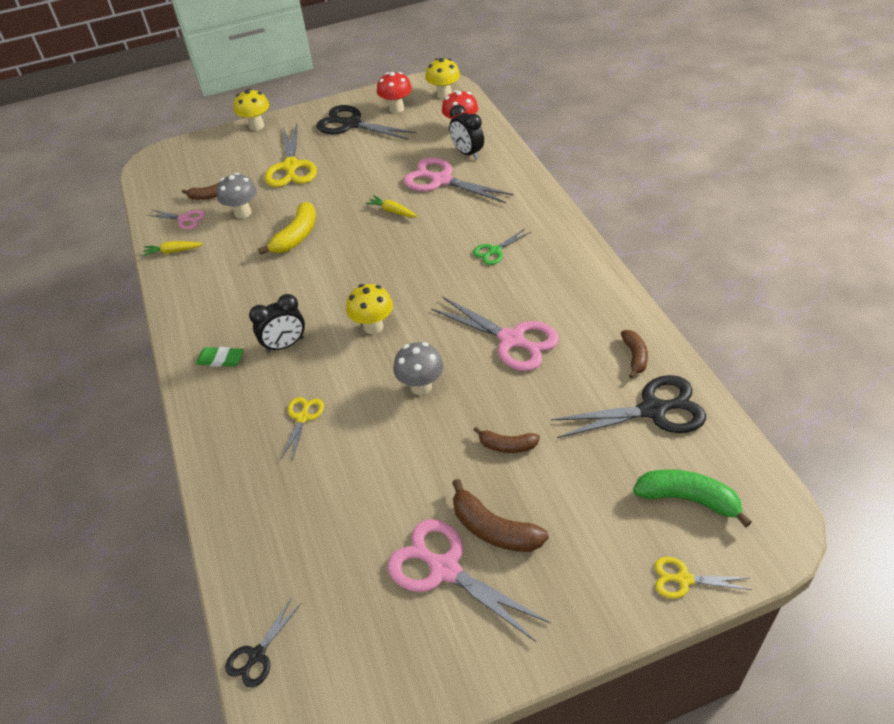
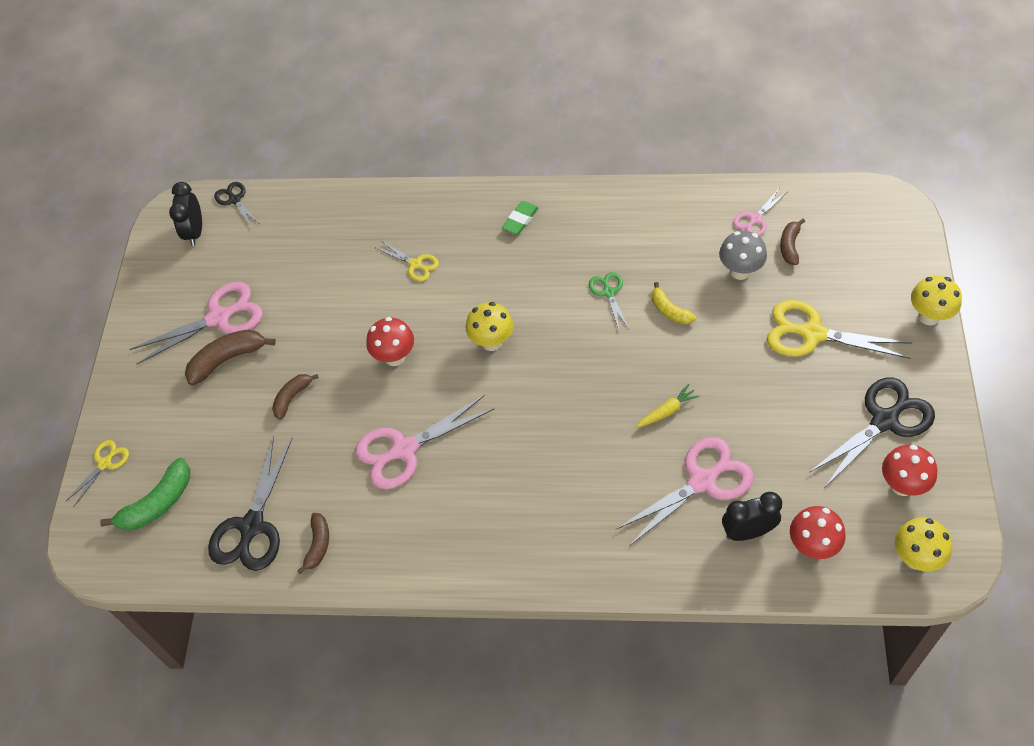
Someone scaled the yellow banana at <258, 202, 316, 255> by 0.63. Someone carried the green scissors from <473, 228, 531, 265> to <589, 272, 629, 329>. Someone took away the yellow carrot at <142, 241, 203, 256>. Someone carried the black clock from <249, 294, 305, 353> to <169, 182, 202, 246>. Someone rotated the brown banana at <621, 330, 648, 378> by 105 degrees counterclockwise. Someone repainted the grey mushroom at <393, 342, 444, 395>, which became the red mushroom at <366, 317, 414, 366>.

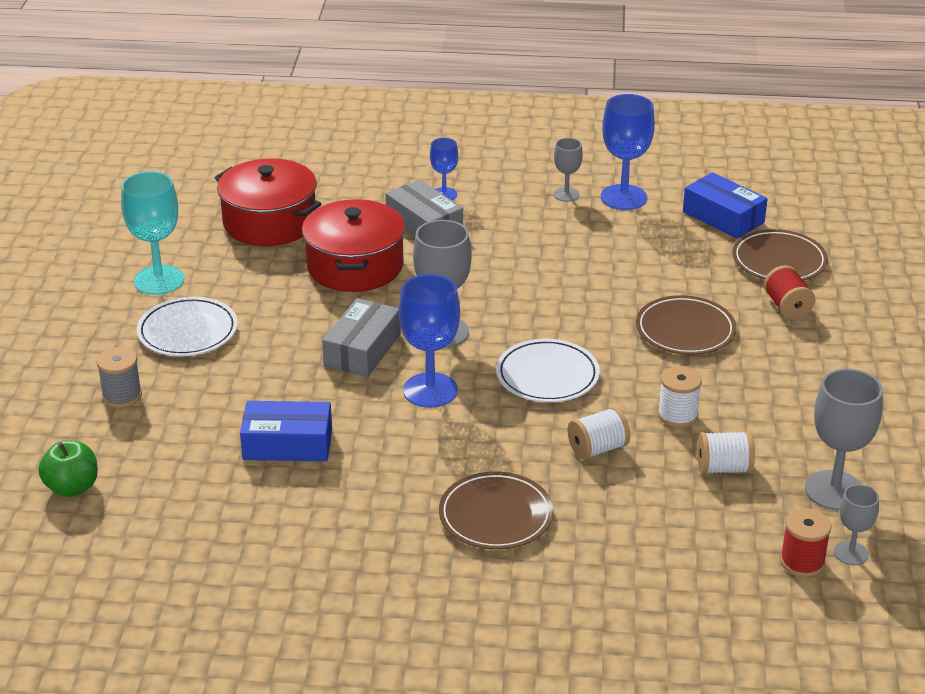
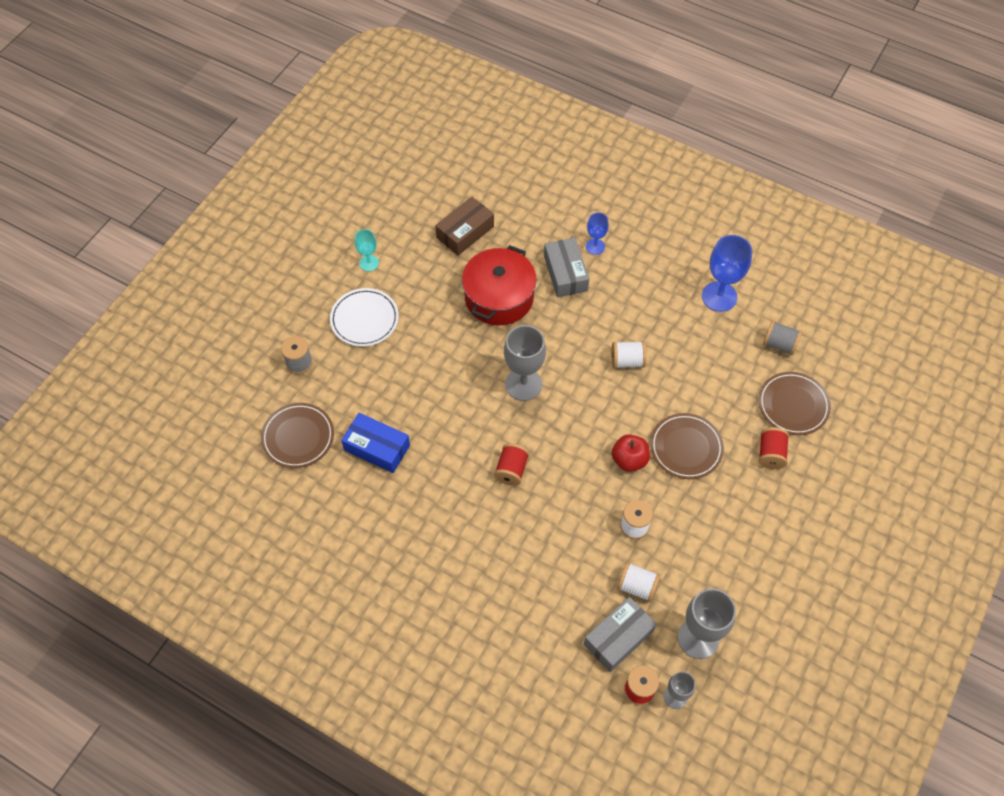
Someone took away the grey goblet at <554, 138, 583, 202>. Someone swapped the red pot at <215, 158, 322, 246> for the brown box at <435, 197, 494, 255>. Someone scaled the turquoise goblet at <121, 171, 184, 295> by 0.56. Someone swapped the blue box at <683, 172, 768, 239> for the grey spool at <763, 320, 802, 356>. Someone took away the blue goblet at <399, 274, 460, 408>. Someone carried the grey box from <322, 298, 401, 377> to <584, 597, 657, 672>. Someone took away the white plate at <496, 339, 600, 402>. Someone carried the white spool from <567, 407, 630, 460> to <611, 341, 647, 368>. Someone took away the green apple at <38, 440, 98, 497>. Someone carried the brown plate from <439, 471, 553, 550> to <261, 403, 334, 468>. Someone put down the red apple at <612, 434, 650, 472>. Someone put down the red spool at <494, 443, 530, 486>.

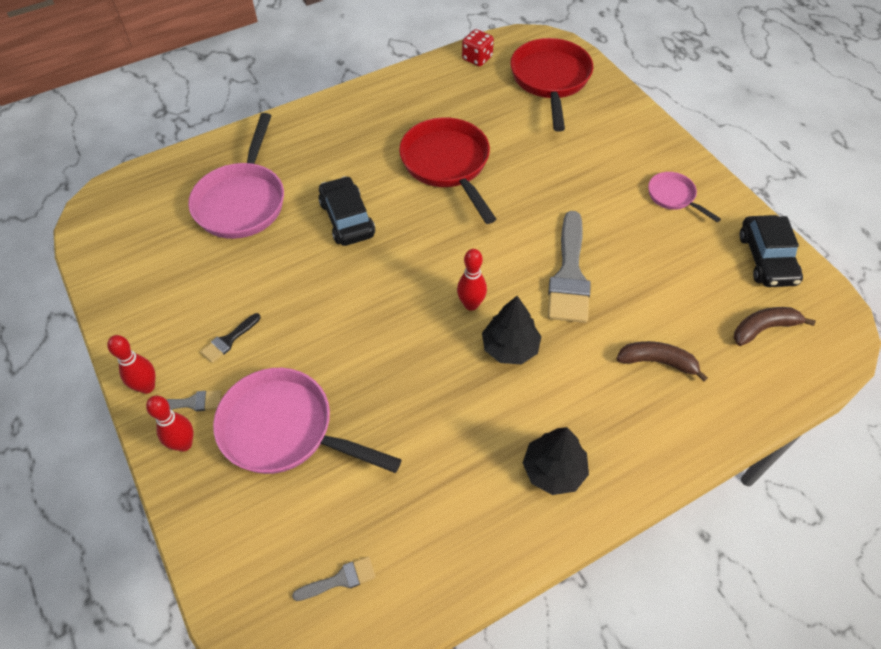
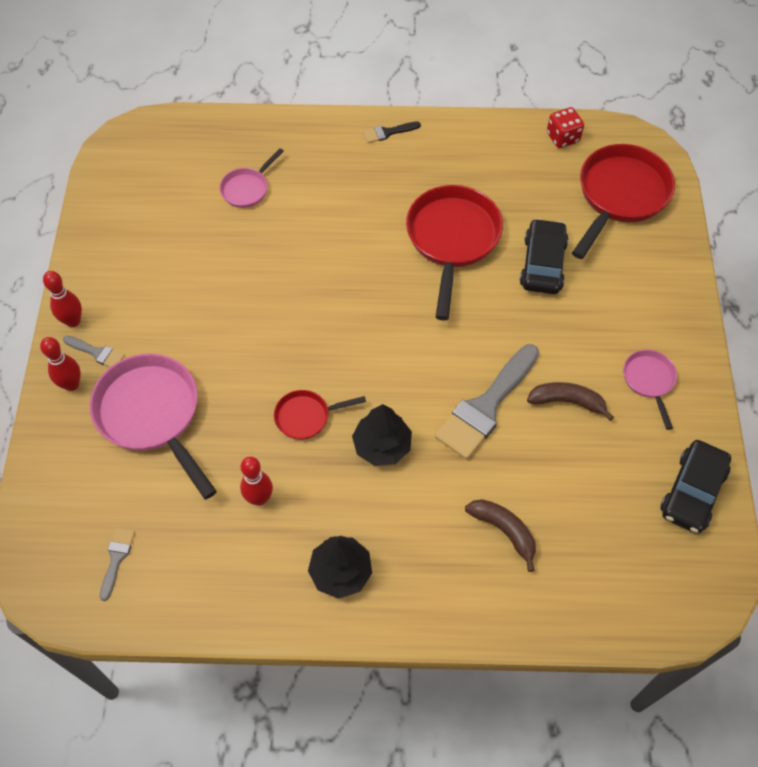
Someone scaled the pink pan at <188, 113, 284, 239> by 0.51. Someone carried the black car from <319, 176, 375, 246> to <520, 218, 568, 294>. Someone carried the red bowling pin from <457, 249, 487, 311> to <240, 457, 273, 506>. Someone carried the brown banana from <734, 307, 816, 346> to <527, 382, 614, 421>. Someone carried the black brush from <200, 313, 261, 363> to <363, 121, 421, 143>. Someone rotated the grey brush at <292, 556, 376, 601> by 90 degrees counterclockwise. Someone put down the red pan at <274, 390, 366, 440>.

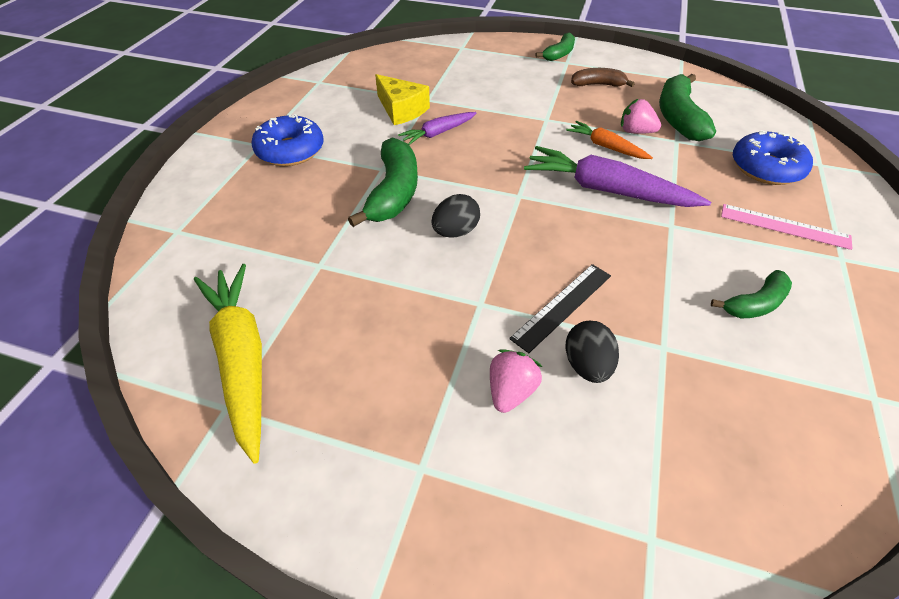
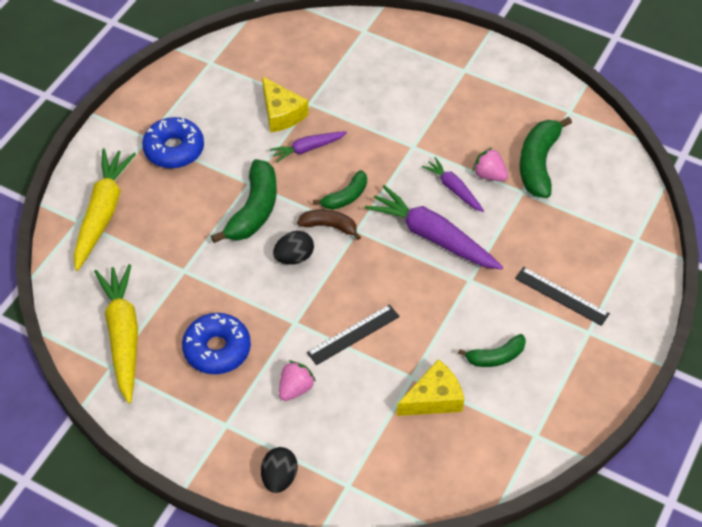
Someone carried the green banana from <536, 33, 575, 61> to <313, 170, 367, 210>. Someone carried the brown banana from <571, 68, 635, 87> to <297, 209, 361, 240>. Someone repainted the orange carrot at <566, 121, 653, 159>, which became the purple carrot at <422, 157, 484, 212>. Someone carried the blue donut from <733, 130, 813, 185> to <182, 313, 251, 374>. Someone repainted the pink ruler at <721, 204, 853, 250>, which became the black ruler at <515, 267, 610, 326>. Someone carried the black egg from <565, 321, 619, 383> to <261, 447, 297, 493>. Someone put down the yellow carrot at <74, 149, 136, 271>. Someone put down the yellow cheese at <397, 359, 464, 416>.

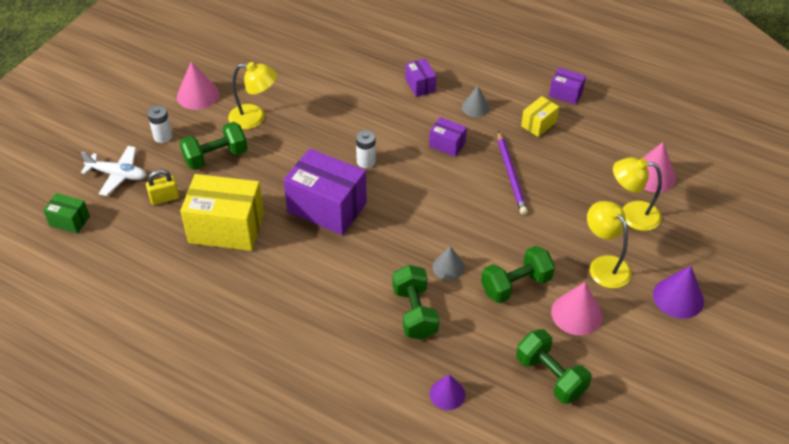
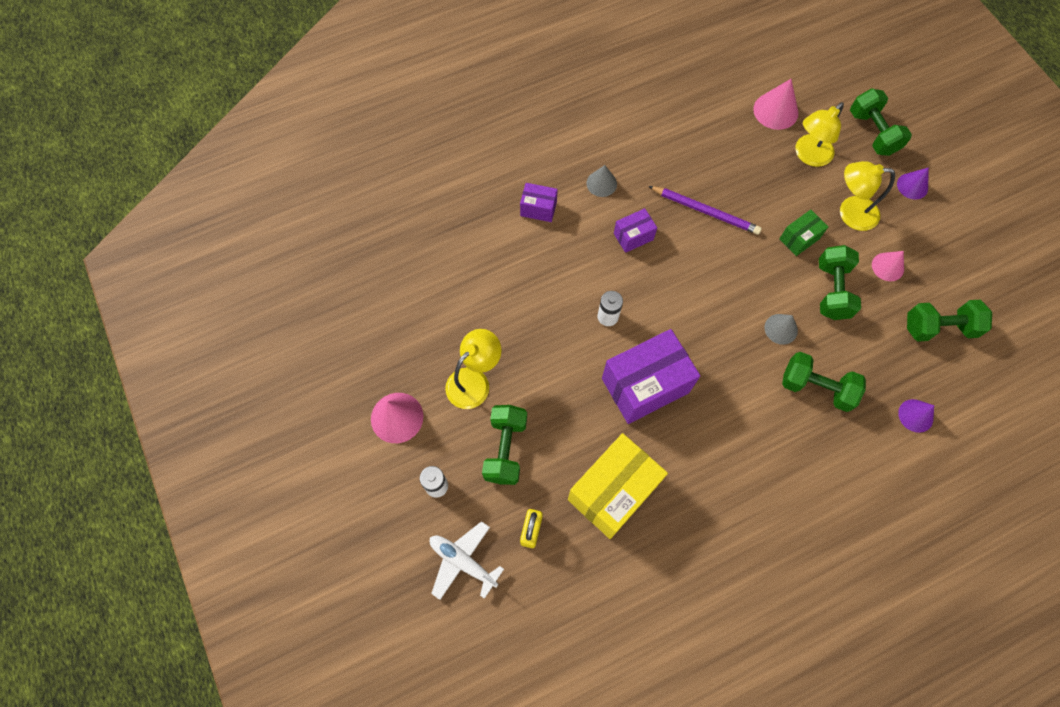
Someone took away the purple box at <549, 67, 586, 105>. Someone took away the yellow box at <521, 96, 559, 137>. Someone rotated the white plane at <81, 146, 146, 196> by 105 degrees counterclockwise. Someone carried the green box from <43, 193, 90, 234> to <779, 210, 828, 256>. Someone scaled the purple cone at <653, 266, 704, 319> by 0.66. Someone scaled the pink cone at <551, 282, 603, 335> by 0.66. Someone put down the green dumbbell at <850, 88, 912, 156>.

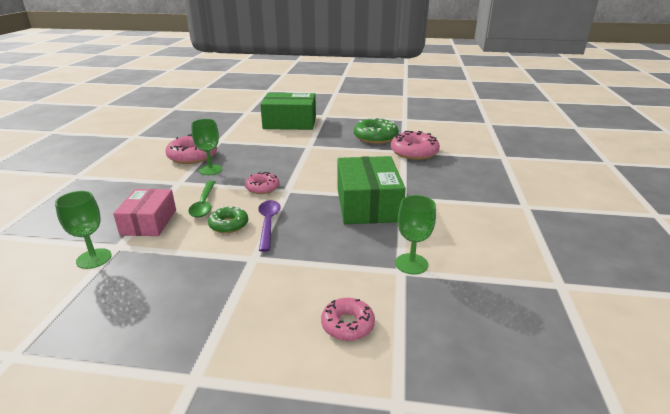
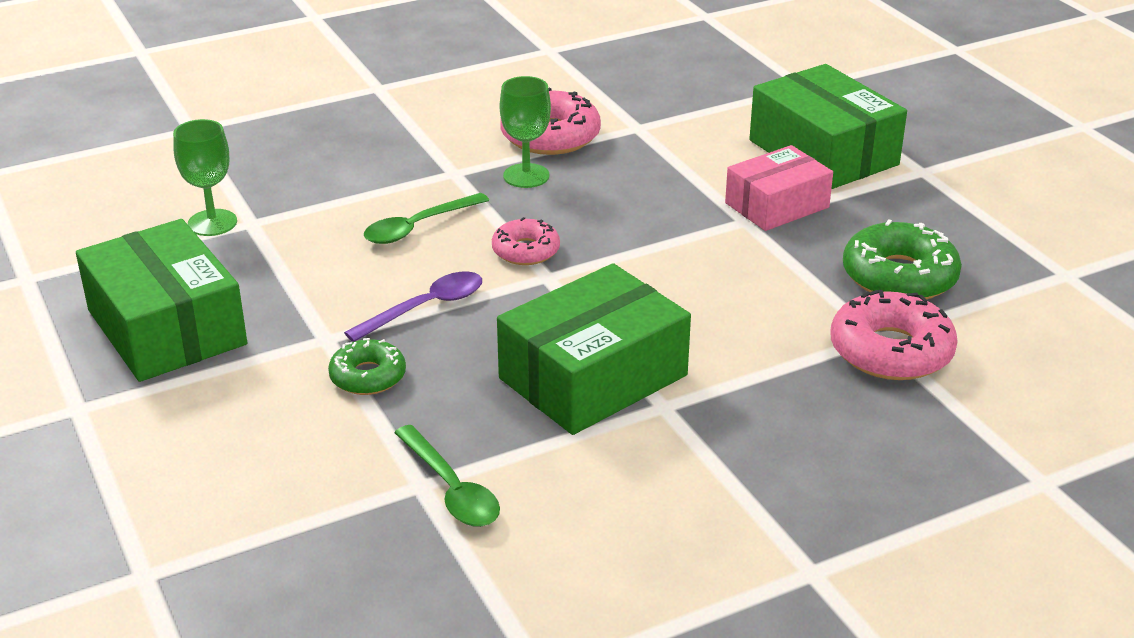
Someone carried the pink box from <113, 189, 176, 236> to <725, 145, 833, 231>. Someone swapped the green goblet at <395, 195, 436, 275> for the green spoon at <394, 425, 500, 527>. Someone carried the green donut from <208, 206, 248, 233> to <328, 338, 406, 395>. Someone took away the pink donut at <321, 298, 375, 341>. Someone put down the green box at <76, 219, 247, 382>.

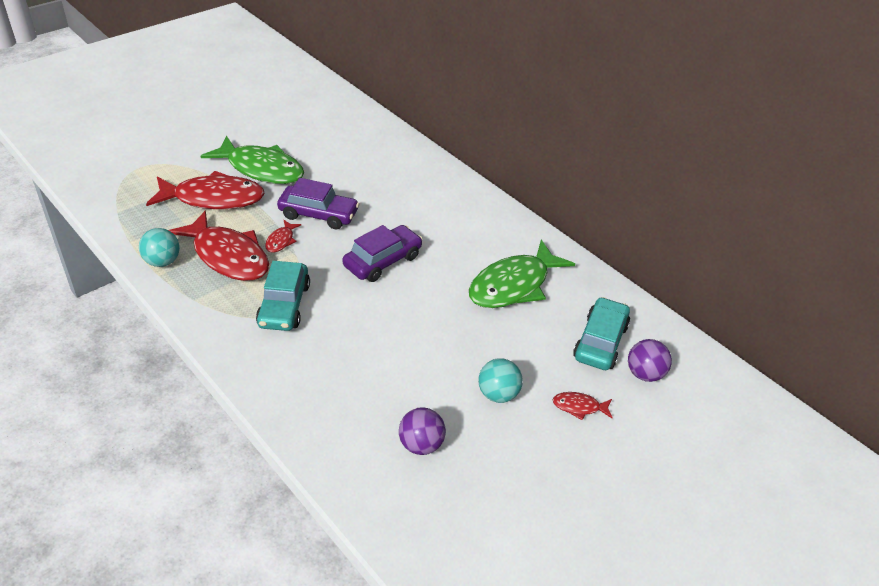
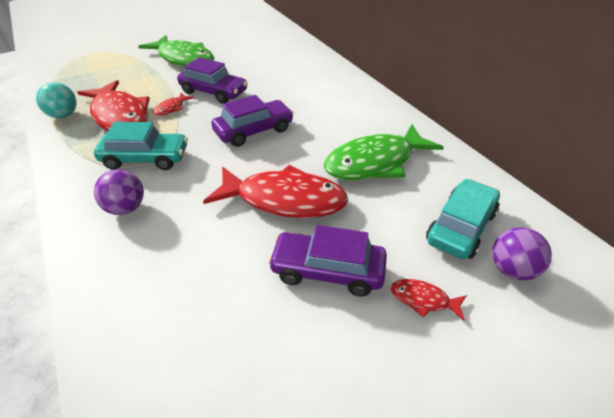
Someone carried the red fish from <146, 171, 265, 209> to <203, 165, 348, 218>. Someone rotated the turquoise car at <256, 261, 310, 331> by 105 degrees counterclockwise. Someone swapped the turquoise ball at <478, 358, 523, 403> for the purple car at <268, 225, 387, 297>. Someone carried the purple ball from <399, 407, 446, 455> to <94, 169, 144, 215>.

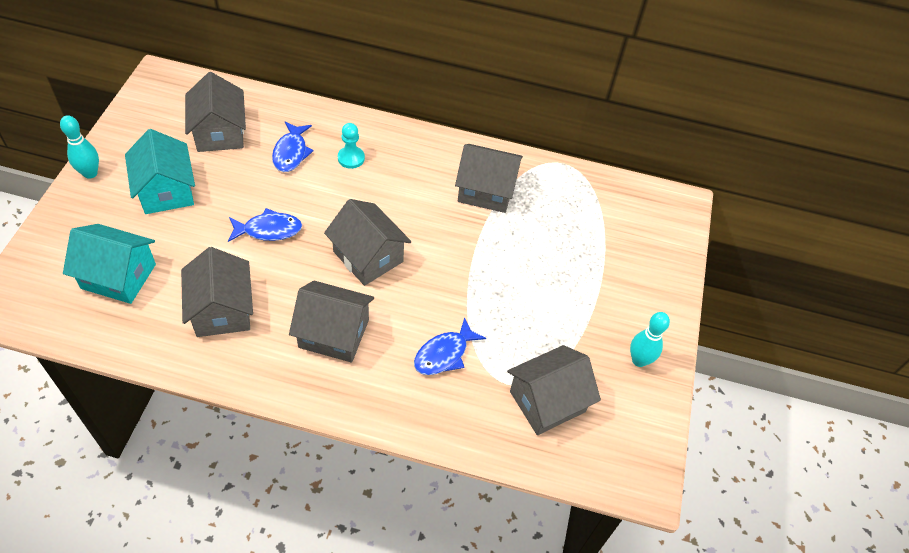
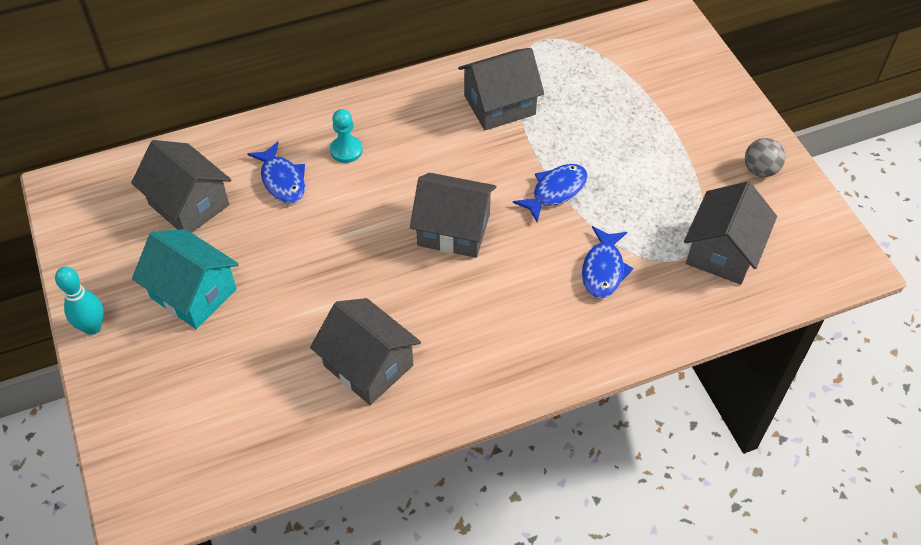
Someone carried the blue fish from <228, 208, 302, 242> to <513, 164, 588, 222>. Someone took away the turquoise house at <63, 224, 156, 304>. Someone took away the grey house at <289, 280, 374, 363>. Someone swapped the turquoise bowling pin at <630, 312, 670, 367> for the grey ball at <745, 138, 785, 177>.

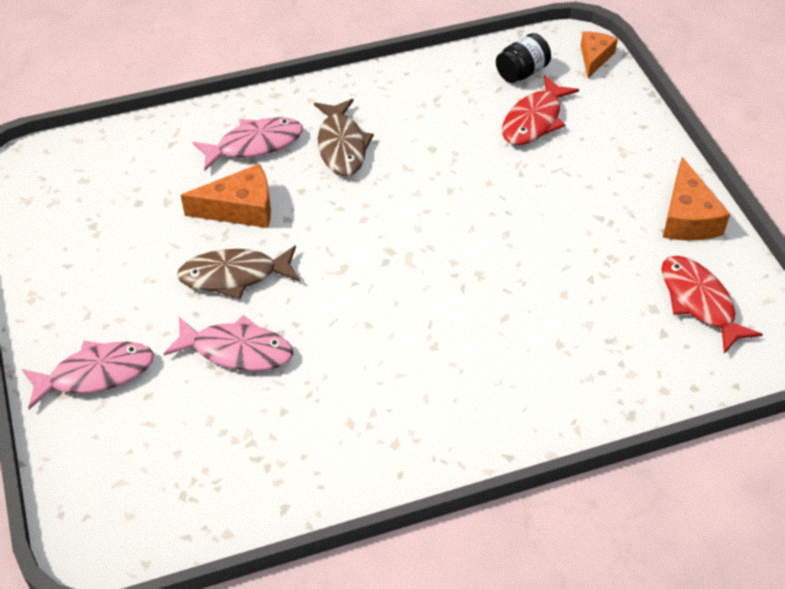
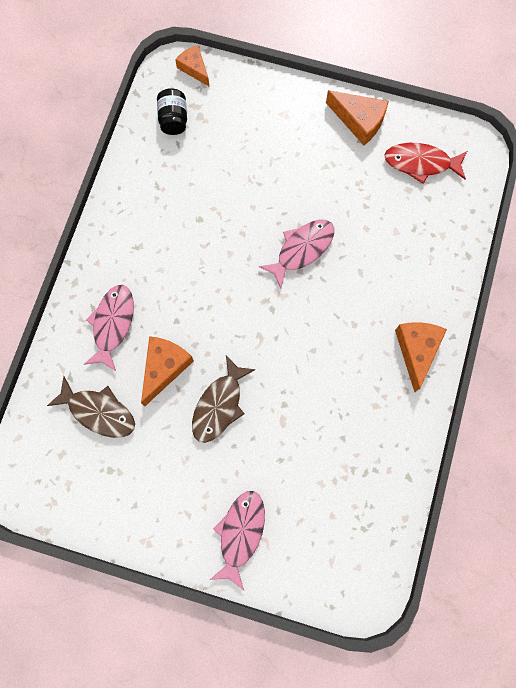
Someone took away the red fish at <502, 75, 579, 145>. Someone carried the brown fish from <314, 99, 374, 176> to <47, 376, 135, 438>. Someone carried the pink fish from <164, 315, 293, 371> to <259, 219, 334, 288>. Someone put down the orange cheese at <395, 322, 447, 392>.

